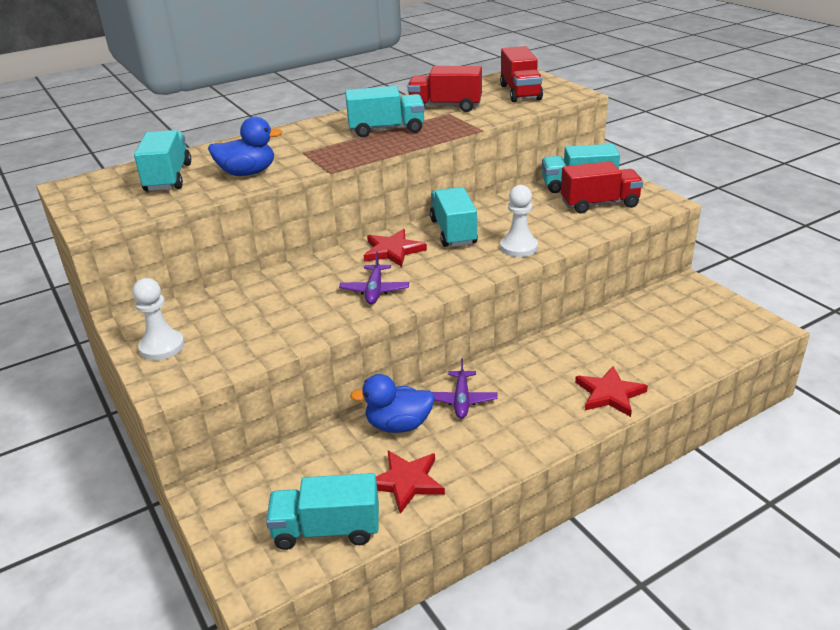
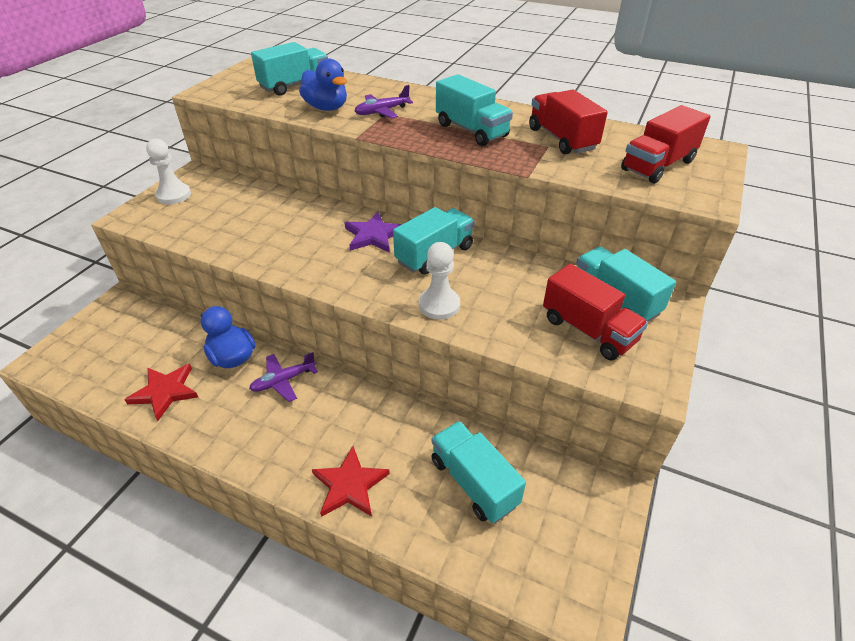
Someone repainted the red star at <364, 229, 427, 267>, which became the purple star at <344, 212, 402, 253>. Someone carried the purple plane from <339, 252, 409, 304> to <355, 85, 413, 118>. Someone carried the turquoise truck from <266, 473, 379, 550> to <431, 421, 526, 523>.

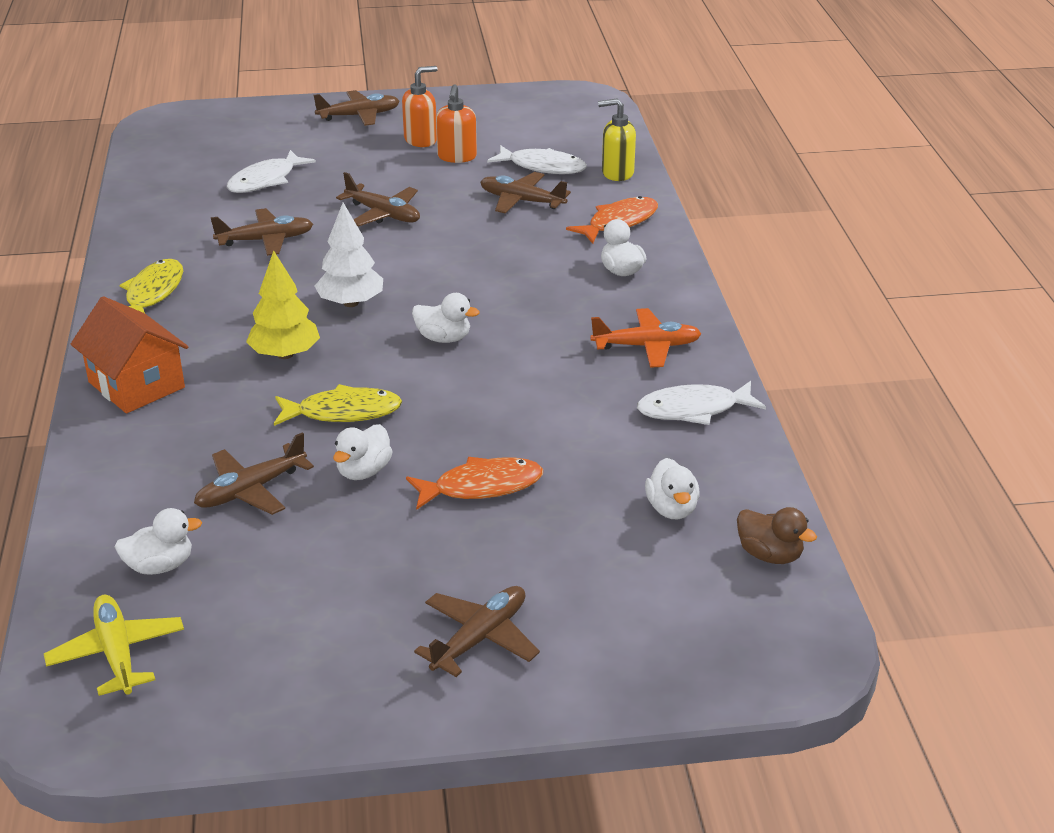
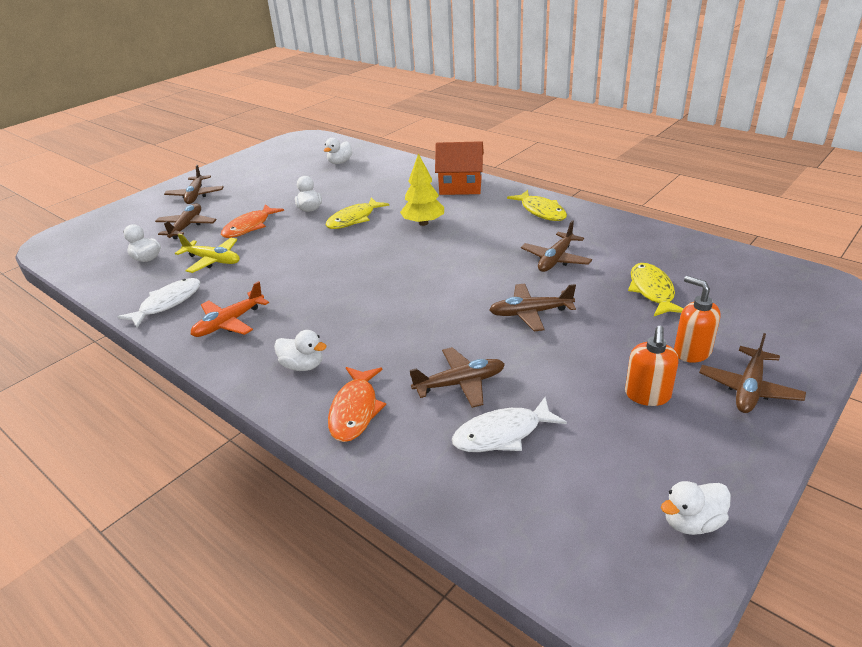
Someone carried the orange soap dispenser from <436, 84, 477, 163> to <674, 276, 721, 363>. Someone took away the yellow soap dispenser at <598, 98, 636, 181>. Someone repainted the white fish at <227, 150, 316, 193>, which became the yellow fish at <628, 263, 684, 316>. Someone took away the white tree at <315, 203, 383, 307>. Someone carried the white duck from <412, 293, 480, 343> to <661, 481, 731, 535>. Someone carried the brown plane from <194, 432, 314, 515> to <155, 204, 217, 239>. Someone took away the brown duck at <737, 507, 817, 564>. Someone carried the yellow plane from <44, 595, 184, 696> to <175, 234, 240, 273>.

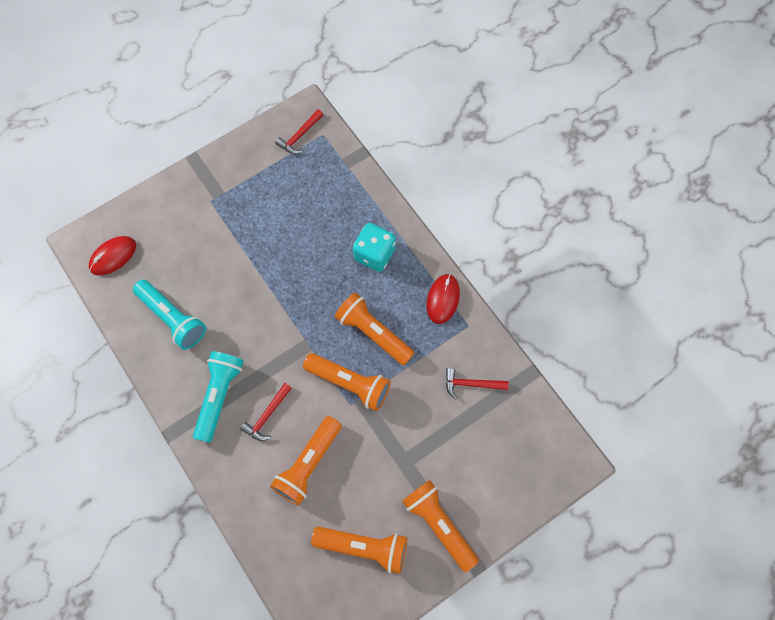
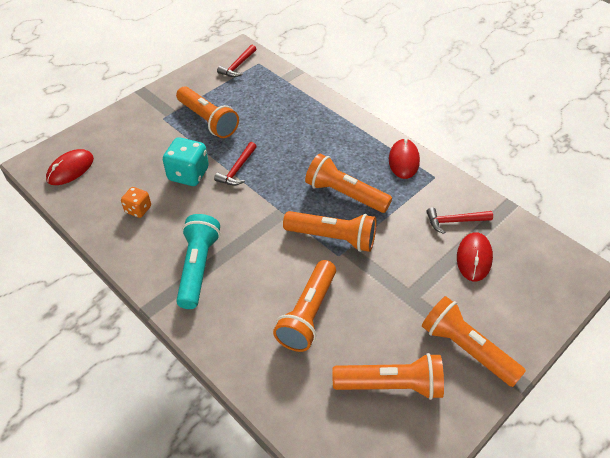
Someone carried the turquoise dice from <353, 223, 396, 272> to <163, 137, 209, 186>. Someone swapped the turquoise flashlight at <133, 280, 206, 350> for the orange dice at <121, 187, 151, 218>. Someone carried the red hammer from <240, 383, 292, 441> to <214, 142, 257, 185>. Someone put down the orange flashlight at <176, 87, 239, 138>. Someone put down the red mouse at <457, 232, 493, 281>.

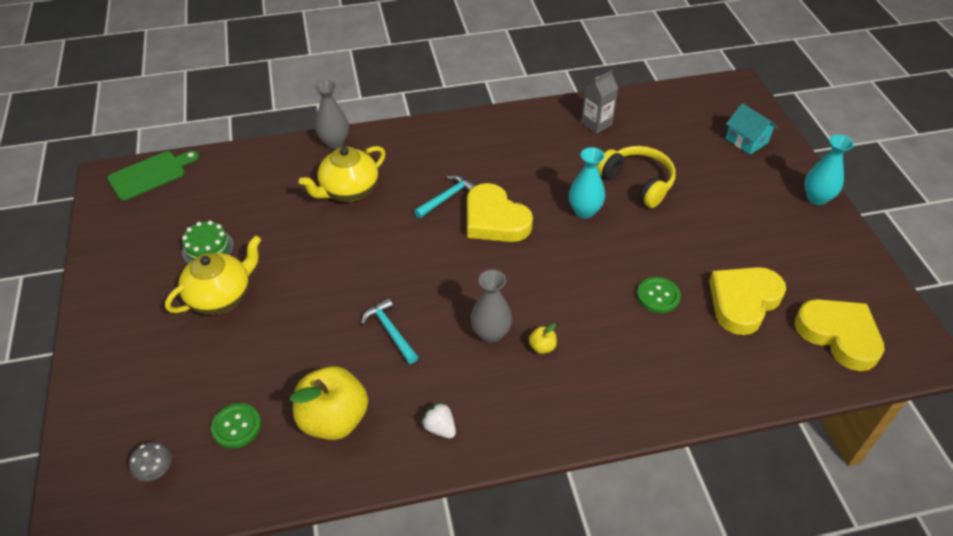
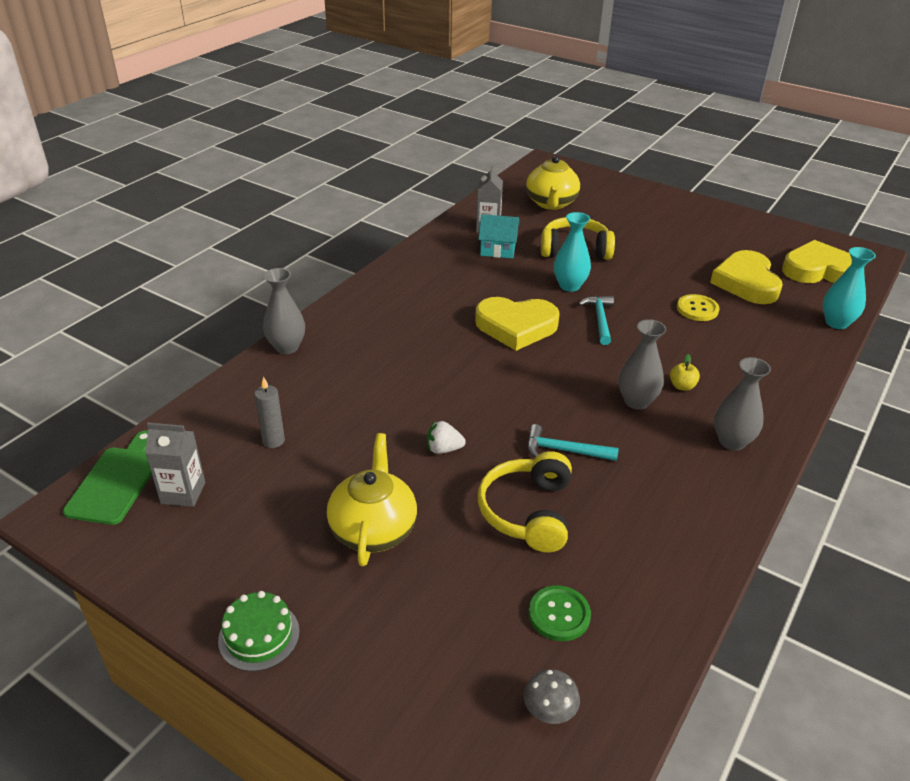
Someone carried the turquoise house from <726, 103, 778, 155> to <478, 214, 519, 258>. Someone carried the turquoise vase from <804, 135, 854, 205> to <823, 247, 876, 329>. Someone carried the yellow teapot from <299, 146, 386, 202> to <526, 156, 580, 210>. Someone carried the turquoise hammer from <414, 175, 477, 218> to <579, 296, 614, 345>. Someone carried the green cake from <182, 221, 234, 264> to <218, 591, 300, 672>. Someone repainted the green button at <637, 277, 681, 313>, which became the yellow button at <677, 294, 719, 321>. Someone took away the yellow apple at <290, 366, 368, 440>. Someone carried the white strawberry from <421, 402, 456, 438> to <427, 420, 466, 454>. Someone put down the grey vase at <714, 357, 771, 451>. Someone put down the grey candle at <254, 376, 285, 448>. Someone put down the grey carton at <145, 423, 205, 507>. Someone put down the yellow headphones at <478, 451, 572, 553>.

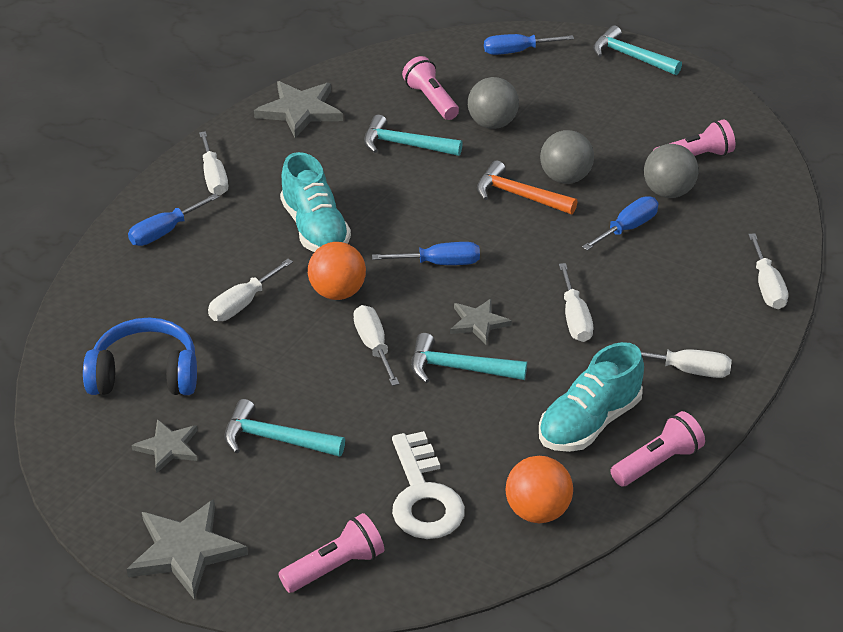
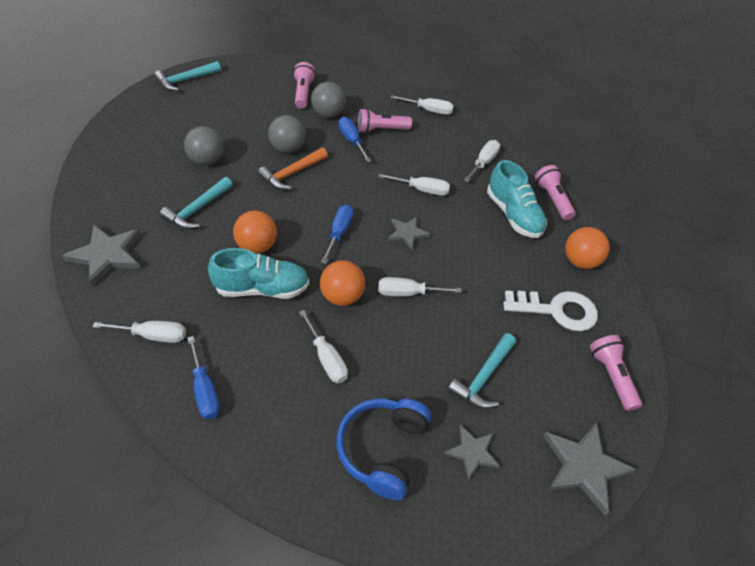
Someone took away the blue screwdriver at <484, 34, 574, 55>. Someone carried the pink flashlight from <402, 56, 459, 120> to <358, 108, 412, 133>. Someone took away the turquoise hammer at <411, 333, 527, 383>. Someone put down the orange ball at <233, 211, 277, 254>.

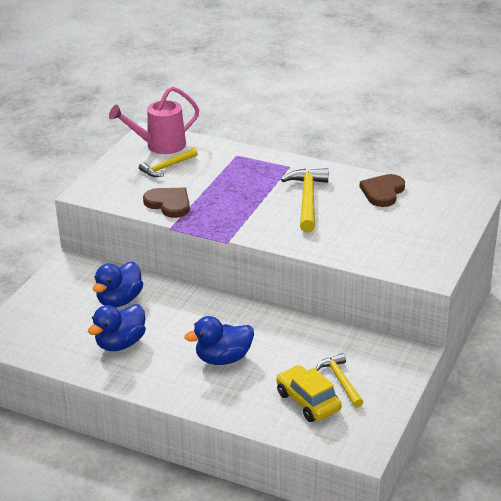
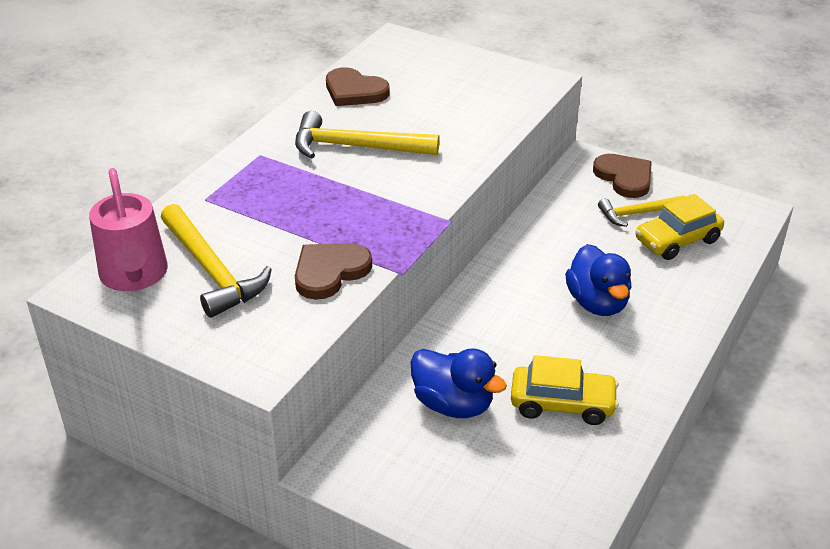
Someone scaled the yellow hammer at <139, 148, 198, 177> by 1.58. Someone swapped the blue duck at <88, 304, 146, 351> for the yellow car at <511, 355, 619, 425>. Someone put down the brown heart at <593, 154, 652, 198>.

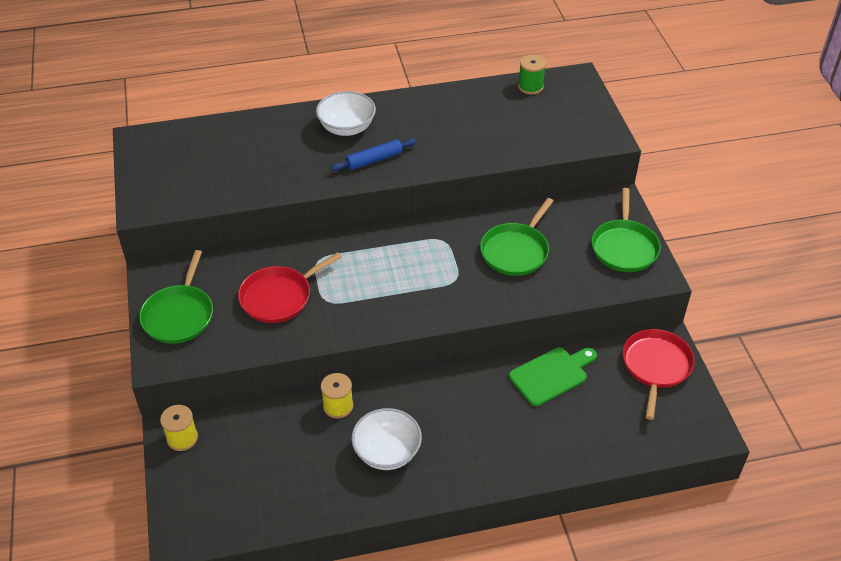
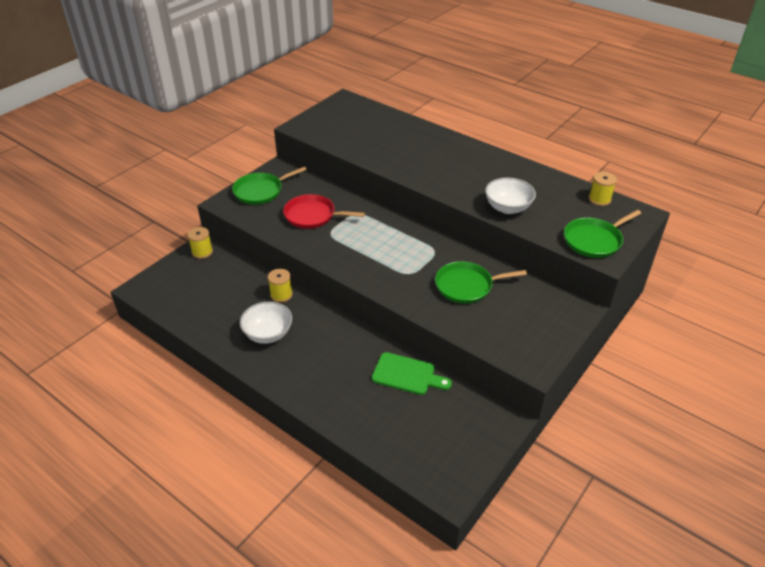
Someone repainted the green spool at <518, 55, 546, 95>, which became the yellow spool at <589, 172, 617, 206>. Someone carried the white bowl from <316, 91, 376, 136> to <485, 177, 536, 214>. Someone took away the blue rolling pin at <331, 138, 417, 171>. Someone carried the green pan from <591, 188, 661, 272> to <564, 210, 641, 258>. Someone took away the red pan at <623, 329, 695, 420>.

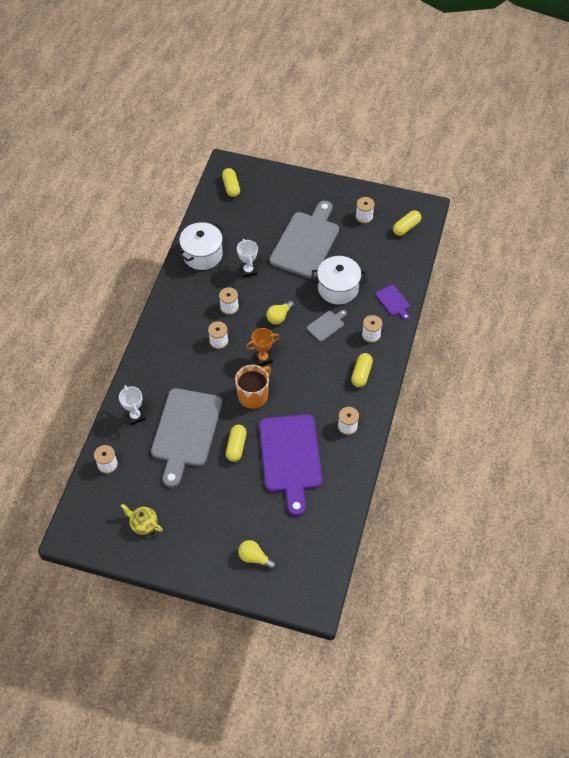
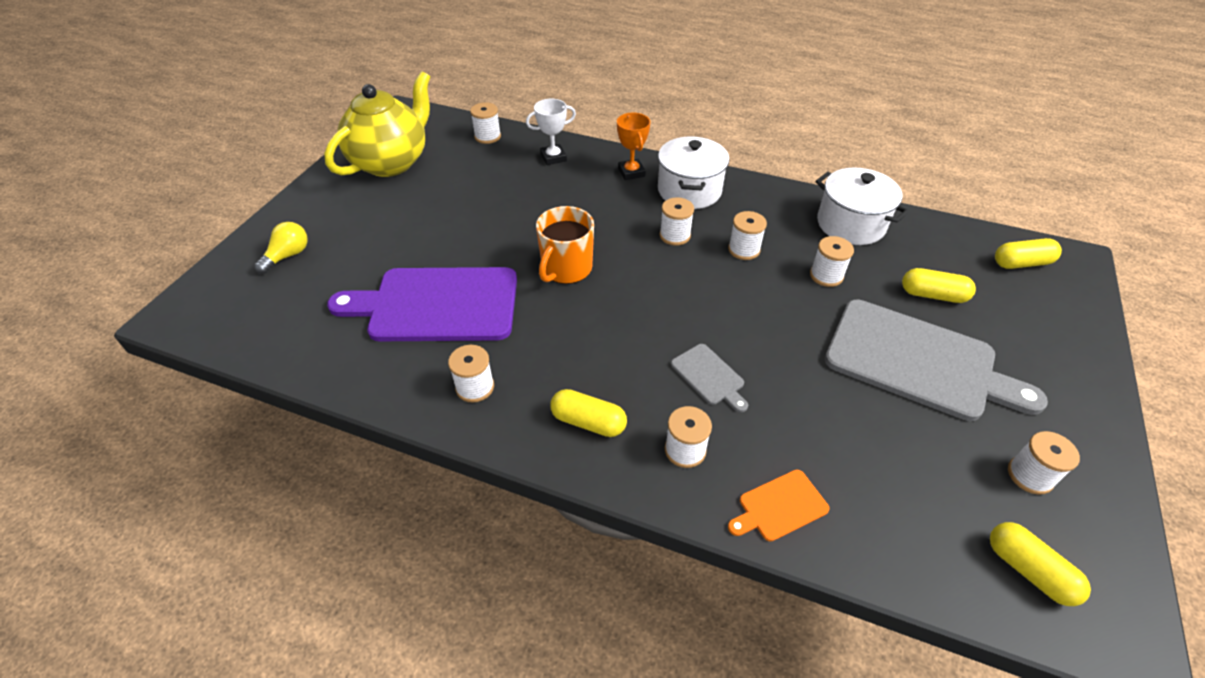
Someone swapped the white trophy at <237, 239, 258, 278> for the white spool at <810, 236, 854, 287>. Someone carried the white pot from <312, 256, 367, 305> to <658, 137, 729, 209>. Someone repainted the purple cutting board at <375, 285, 410, 320>, which became the orange cutting board at <728, 470, 830, 541>. Someone took away the yellow light bulb at <266, 300, 294, 325>. Someone carried the orange trophy from <246, 328, 279, 366> to <617, 113, 650, 180>. Someone rotated the orange mug at <235, 365, 271, 409> by 75 degrees clockwise. Someone took away the grey cutting board at <151, 388, 222, 488>. Someone carried the yellow capsule from <226, 425, 247, 462> to <902, 268, 976, 303>. Someone scaled the yellow teapot at <121, 504, 163, 535> by 2.23.

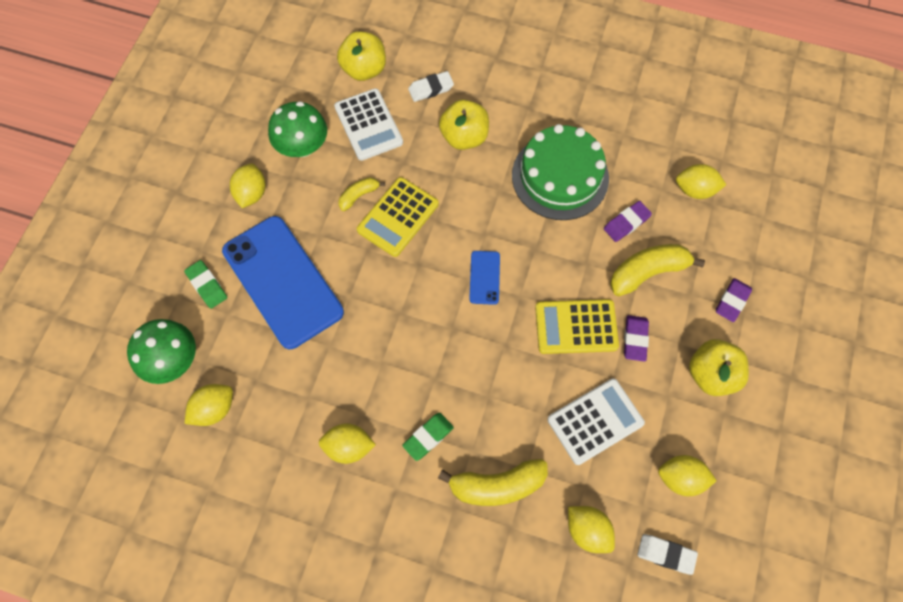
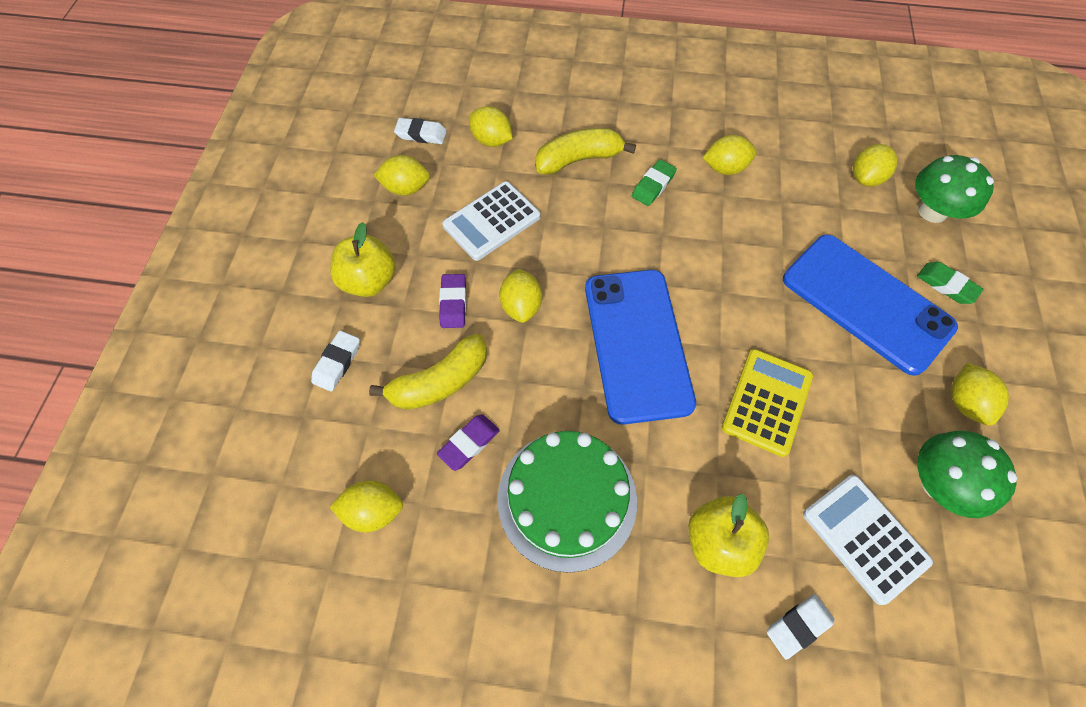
Someone took away the yellow apple at <337, 31, 386, 81>. Someone took away the yellow banana at <339, 177, 385, 211>. Someone scaled the blue phone at <469, 251, 500, 305> by 2.37. Someone repainted the purple eraser at <716, 278, 752, 322>, which became the white eraser at <311, 331, 360, 392>. Someone swapped the yellow calculator at <535, 299, 619, 354> for the yellow lemon at <499, 268, 542, 323>.

